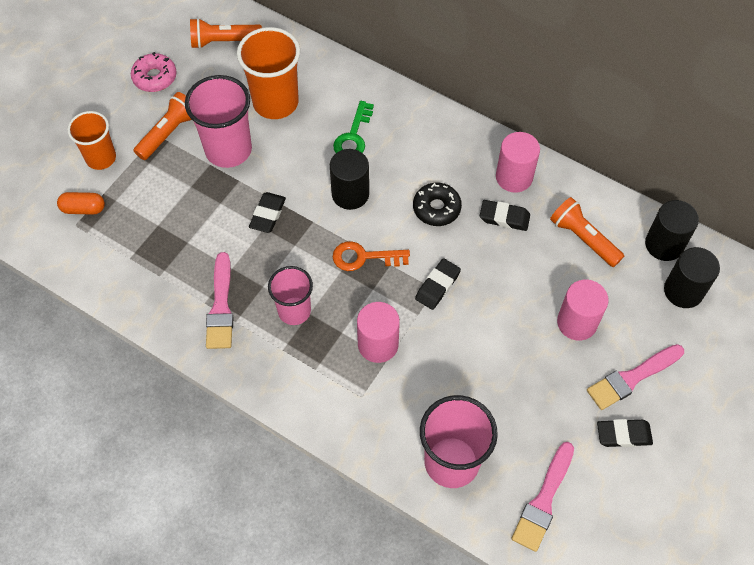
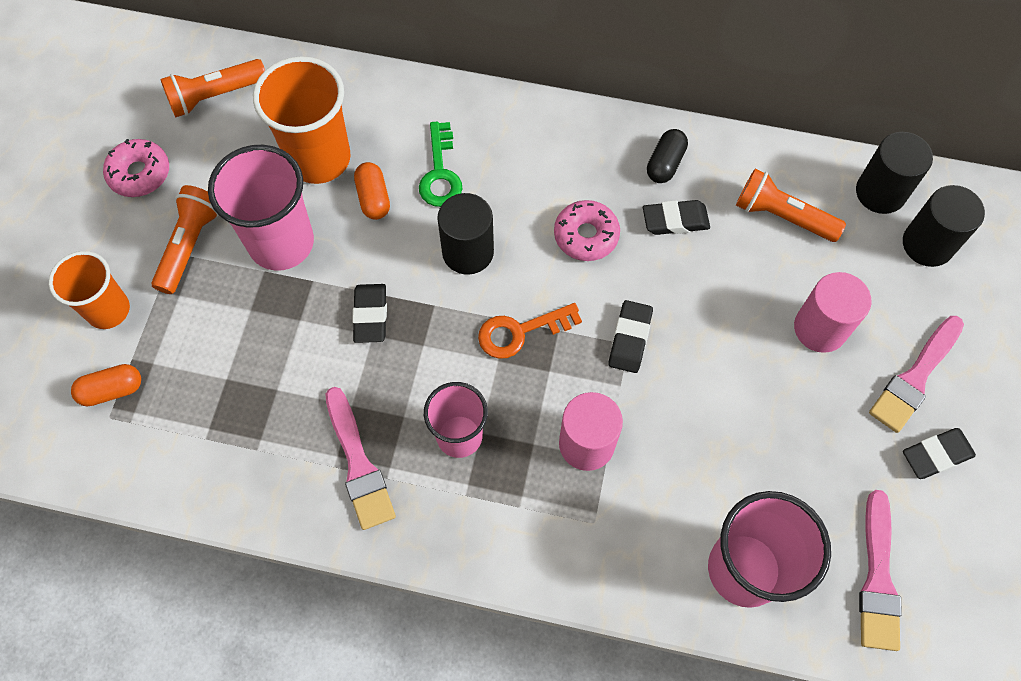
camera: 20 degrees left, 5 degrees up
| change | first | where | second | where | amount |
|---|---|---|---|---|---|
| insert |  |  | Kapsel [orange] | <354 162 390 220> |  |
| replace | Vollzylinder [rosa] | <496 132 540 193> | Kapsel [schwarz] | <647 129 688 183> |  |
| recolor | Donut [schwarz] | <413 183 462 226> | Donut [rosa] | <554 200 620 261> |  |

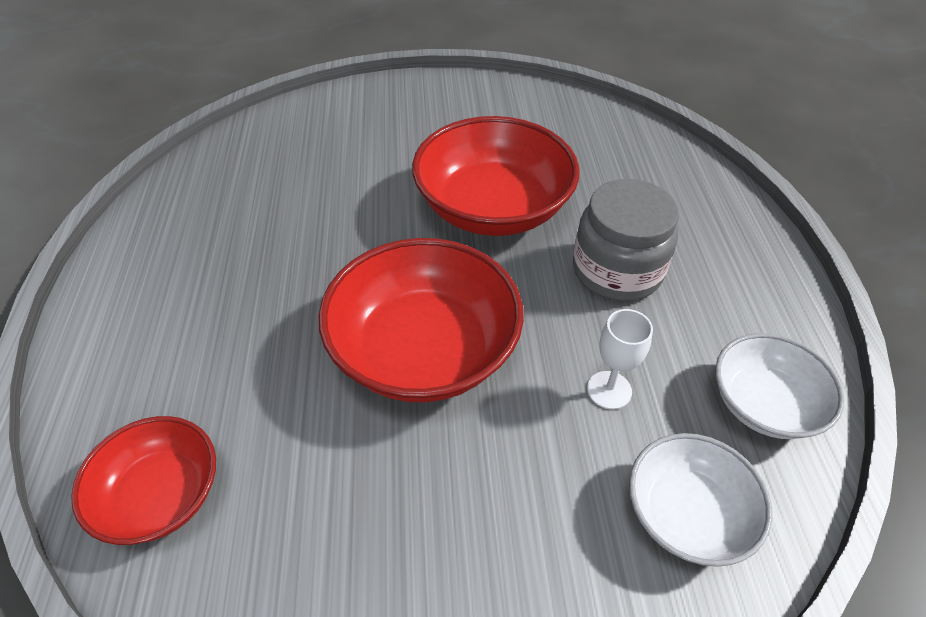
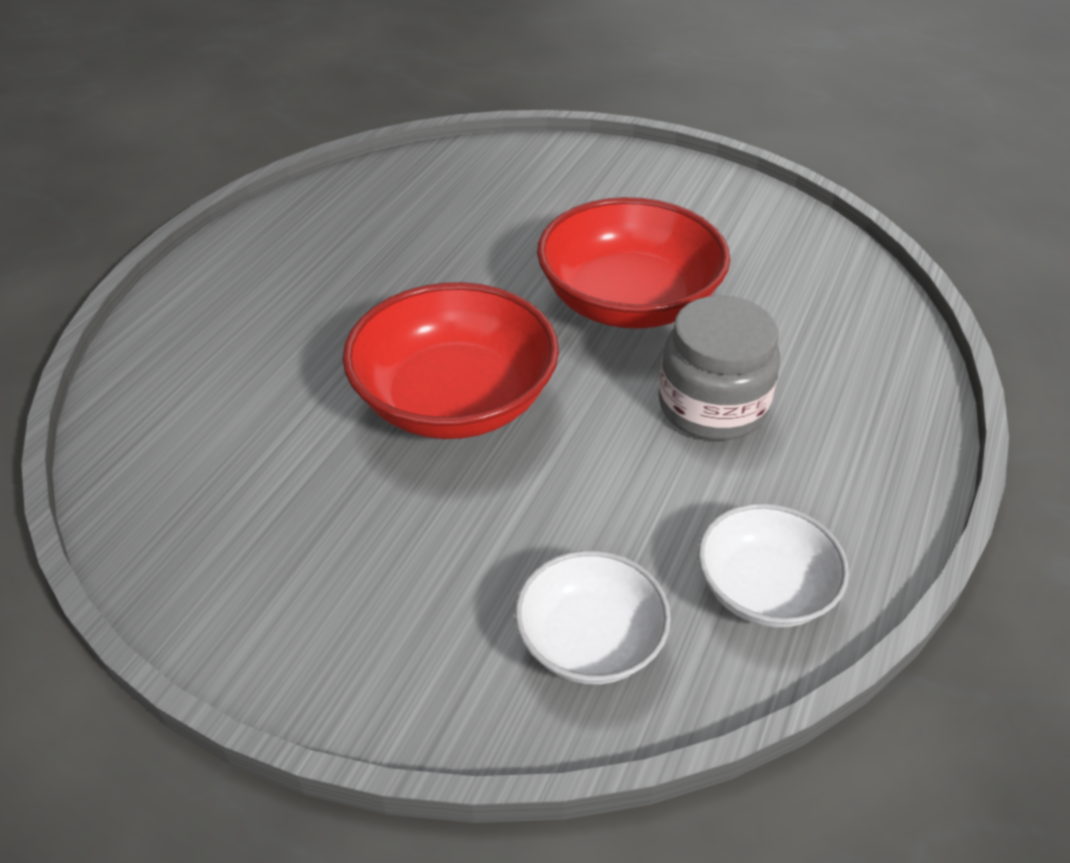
camera: 30 degrees right, 5 degrees down
| change | first | where | second | where | amount |
|---|---|---|---|---|---|
| delete | Schüssel [rot] | <71 416 216 545> |  |  |  |
| delete | Kelch [weiß] | <587 309 653 409> |  |  |  |

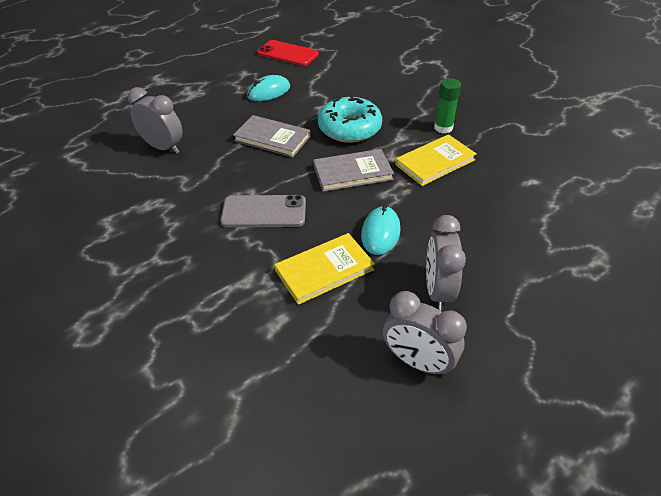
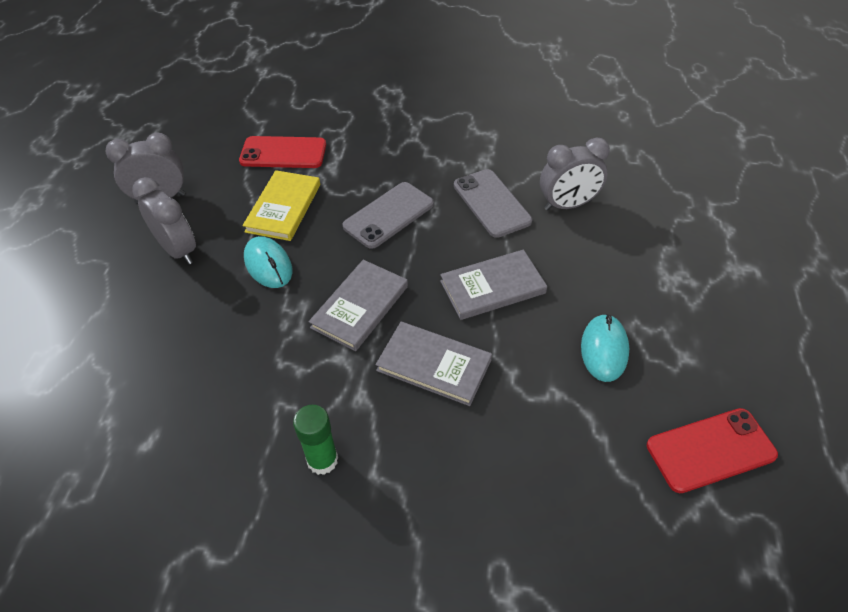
camera: 135 degrees right, 5 degrees up
| change | first | where | second | where | amount |
|---|---|---|---|---|---|
| delete | Buch [gelb] | <395 134 477 186> |  |  |  |
| insert |  |  | Handy [rot] | <239 136 326 168> |  |
| insert |  |  | Handy [grau] | <454 169 532 238> |  |
| replace | Donut [türkis] | <318 96 382 143> | Buch [grau] | <376 322 492 406> |  |

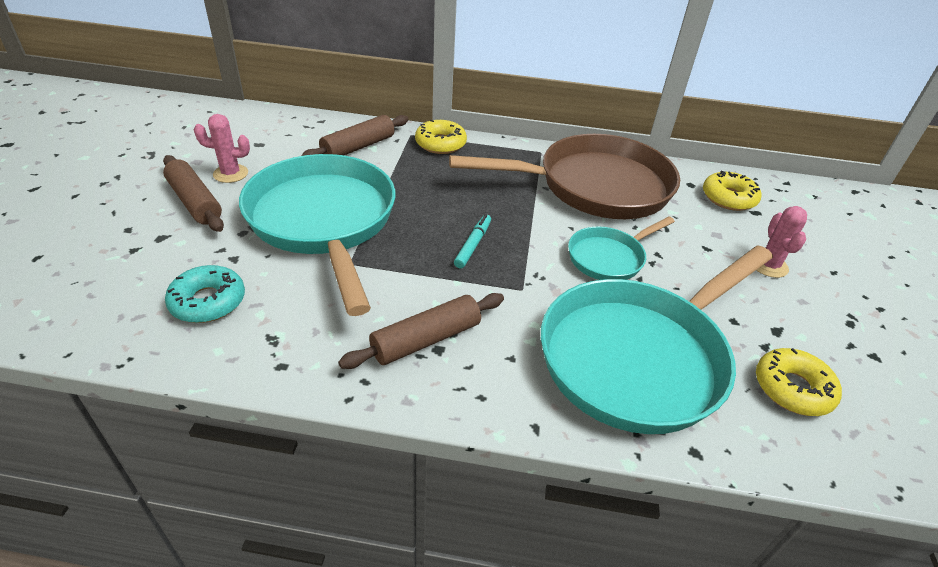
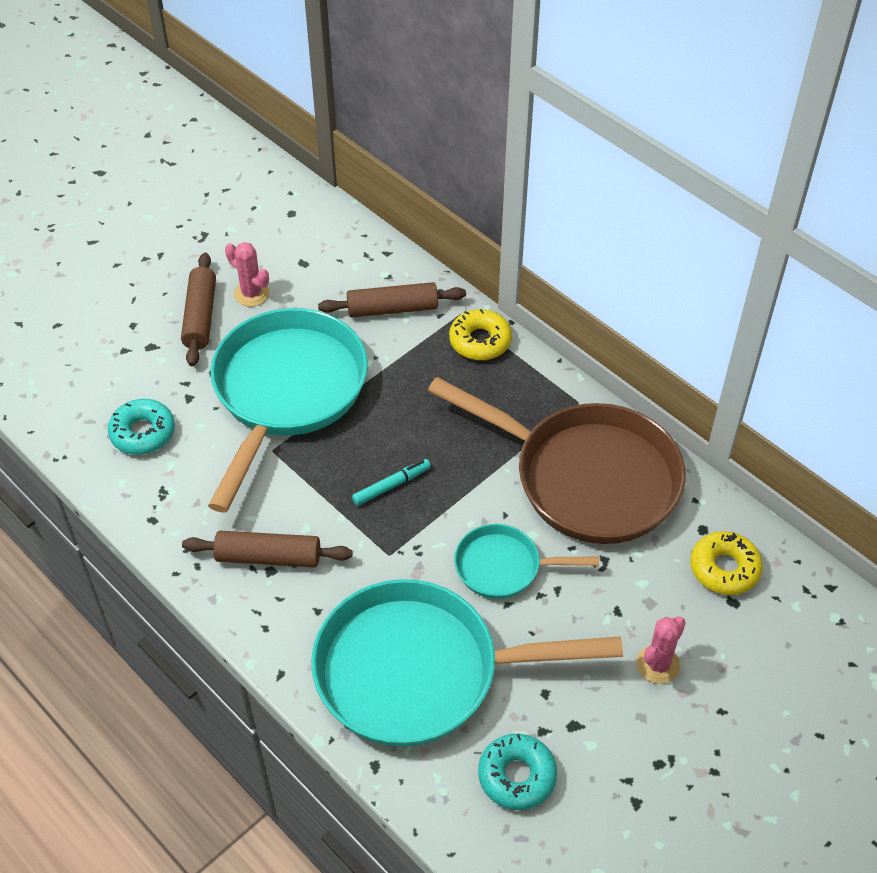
camera: 40 degrees right, 10 degrees up
| change | first | where | second | where | amount |
|---|---|---|---|---|---|
| recolor | Donut [gelb] | <756 348 842 416> | Donut [türkis] | <478 734 557 810> |  |

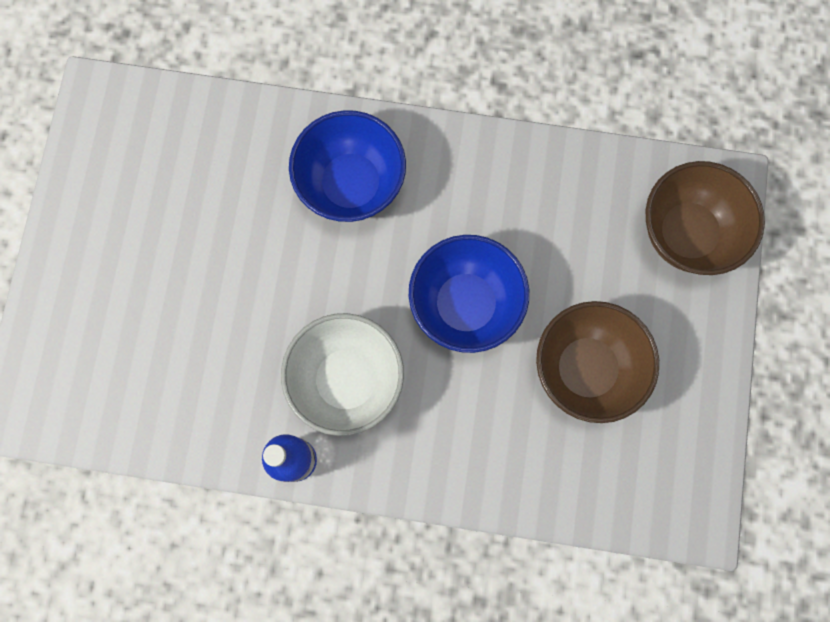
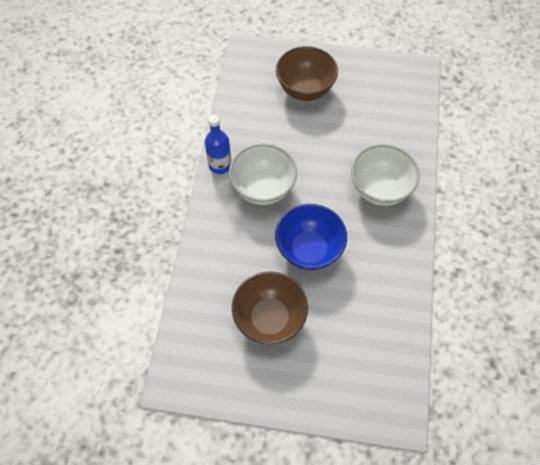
camera: 90 degrees right, 15 degrees down
| change | first | where | second | where | amount |
|---|---|---|---|---|---|
| move | Schüssel [braun] | <646 161 765 275> |  | <276 46 338 101> |  |
| recolor | Schüssel [blau] | <289 110 406 222> | Schüssel [weiß] | <351 144 420 206> |  |

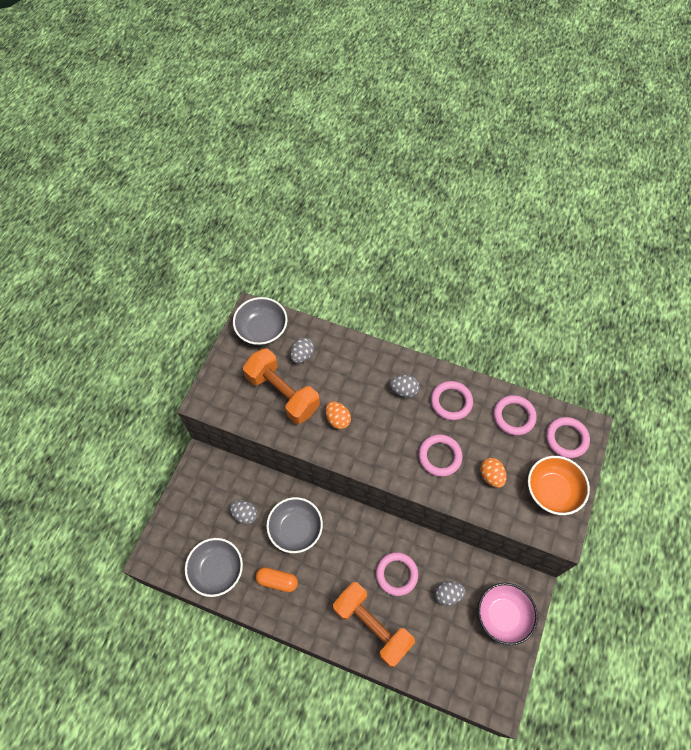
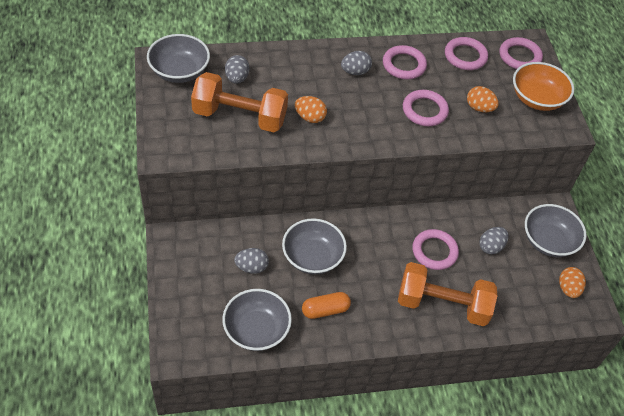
camera: 35 degrees left, 10 degrees down
| change | first | where | second | where | amount |
|---|---|---|---|---|---|
| insert |  |  | Ei [orange] | <559 267 586 298> |  |
| recolor | Schüssel [rosa] | <478 583 538 645> | Schüssel [grau] | <525 204 587 257> |  |

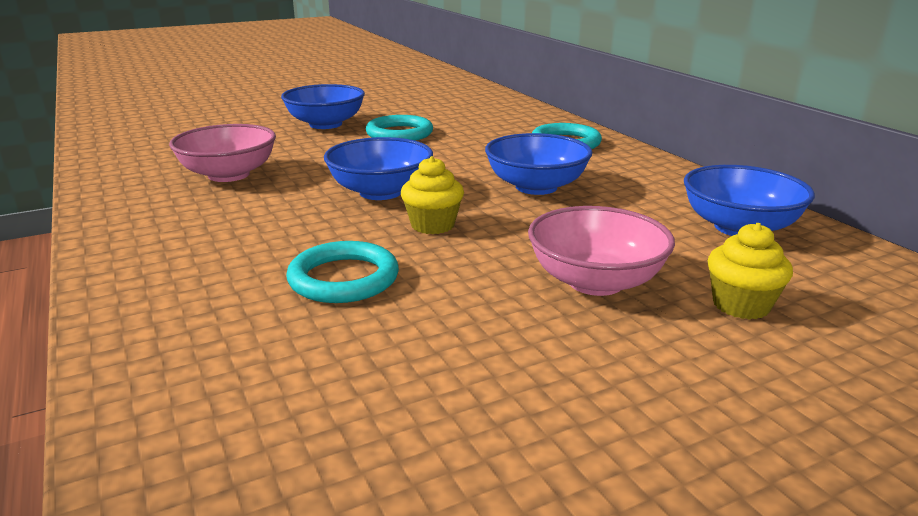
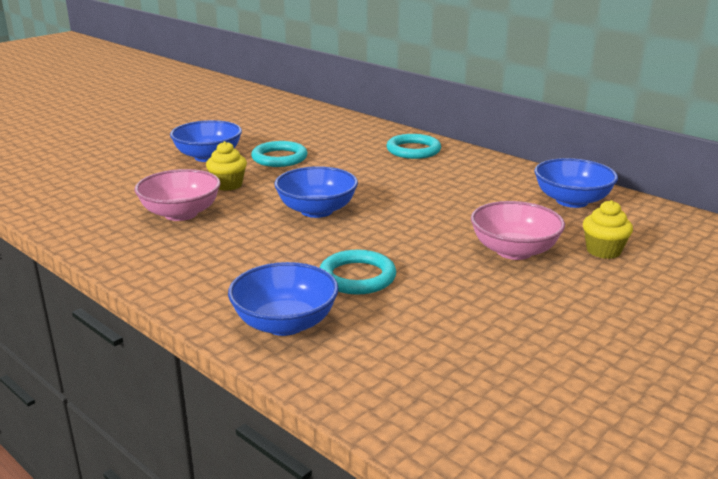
camera: 20 degrees left, 0 degrees up
| change | first | where | second | where | amount |
|---|---|---|---|---|---|
| move | Muffin [gelb] | <401 156 464 234> |  | <206 141 247 191> |  |
| move | Schüssel [blau] | <485 133 593 195> |  | <228 262 339 336> |  |

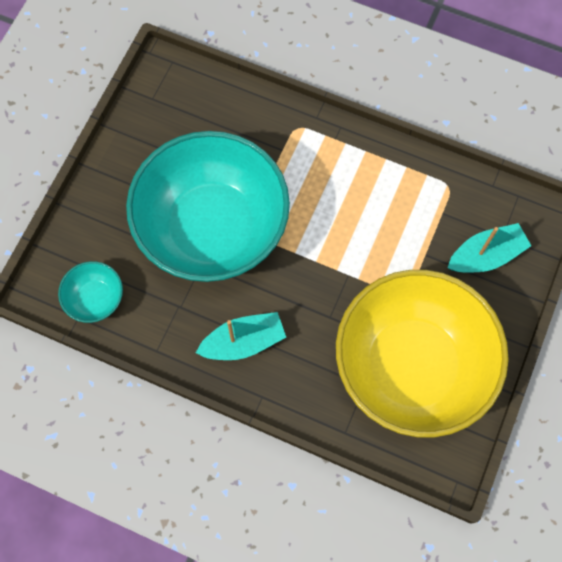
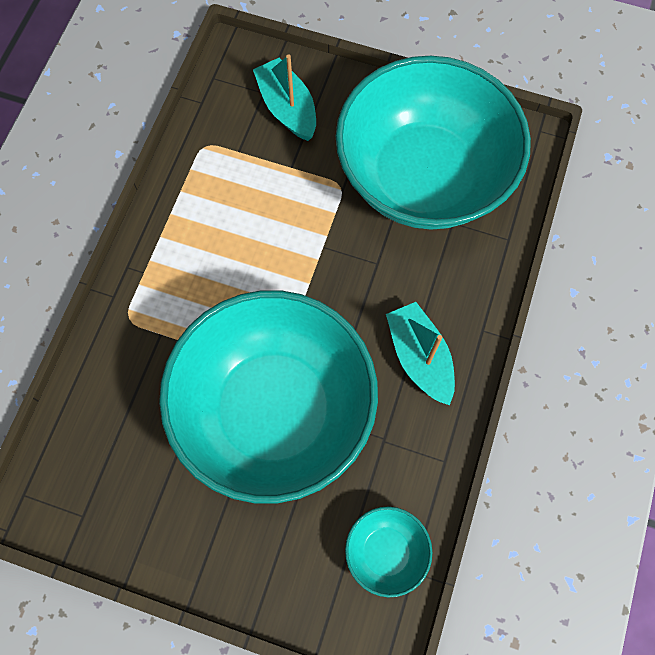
camera: 95 degrees left, 0 degrees up
| change | first | where | second | where | amount |
|---|---|---|---|---|---|
| recolor | Schüssel [gelb] | <336 270 509 437> | Schüssel [türkis] | <336 56 531 230> |  |

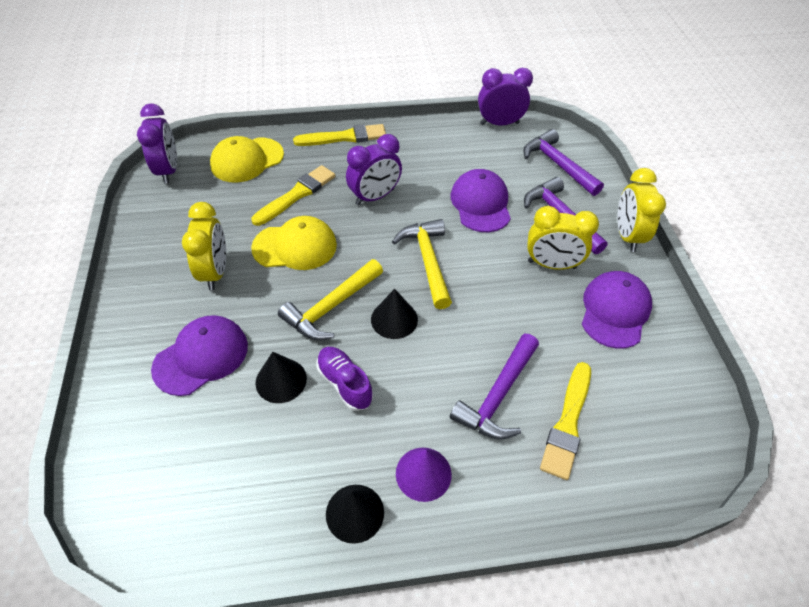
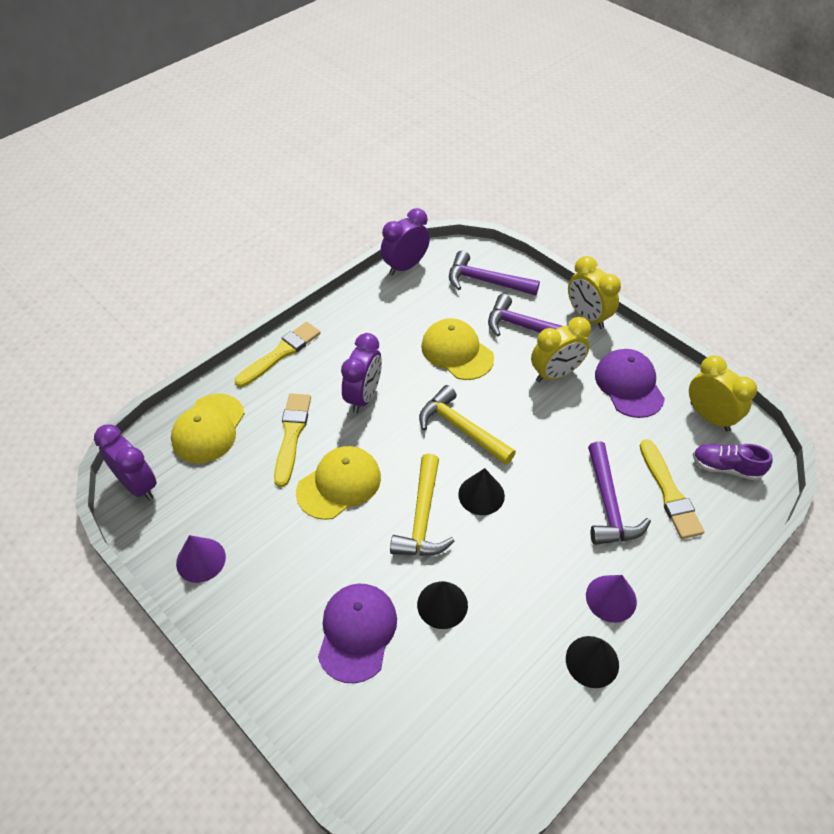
camera: 35 degrees left, 0 degrees up
| change | first | where | second | where | amount |
|---|---|---|---|---|---|
| insert |  |  | Kegel [lila] | <176 535 226 583> |  |
| move | Wecker [gelb] | <182 202 226 290> |  | <689 355 757 432> |  |
| move | Schuh [lila] | <316 347 373 411> |  | <693 444 773 481> |  |
| recolor | Kappe [lila] | <451 169 511 232> | Kappe [gelb] | <421 318 494 380> |  |

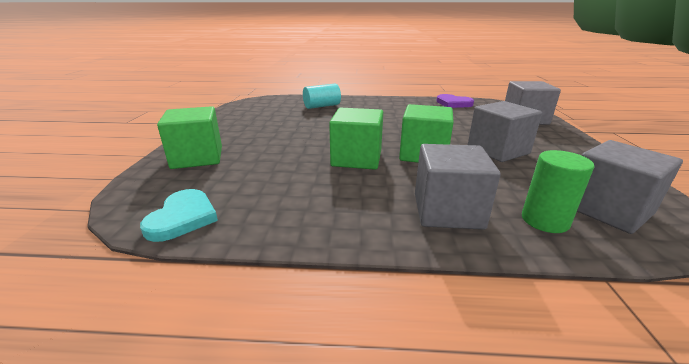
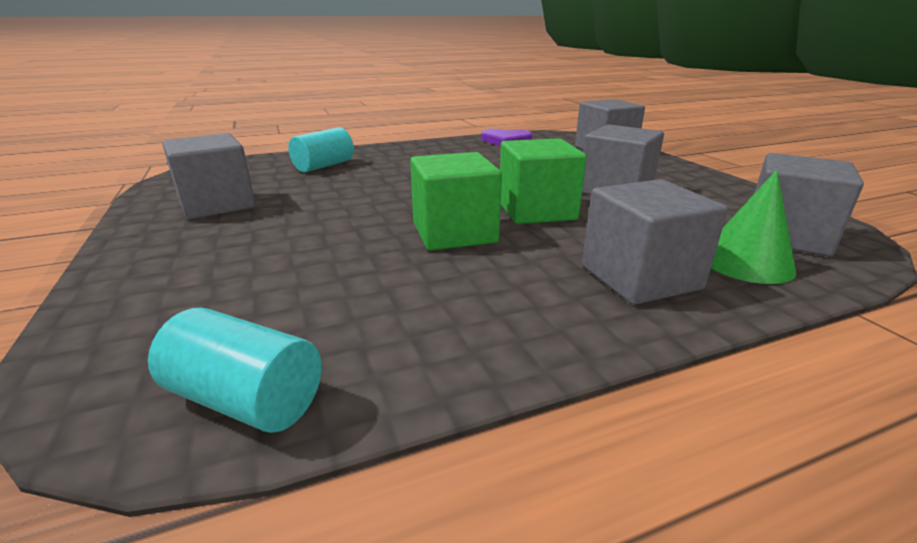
camera: 25 degrees left, 0 degrees up
| change | first | where | second | where | amount |
|---|---|---|---|---|---|
| delete | Kubus [grün] | <157 106 222 169> |  |  |  |
| insert |  |  | Kubus [grau] | <162 133 256 220> |  |
| replace | Herz [türkis] | <140 189 218 242> | Vollzylinder [türkis] | <148 307 322 433> |  |
| replace | Vollzylinder [grün] | <522 150 594 233> | Kegel [grün] | <711 170 796 284> |  |

